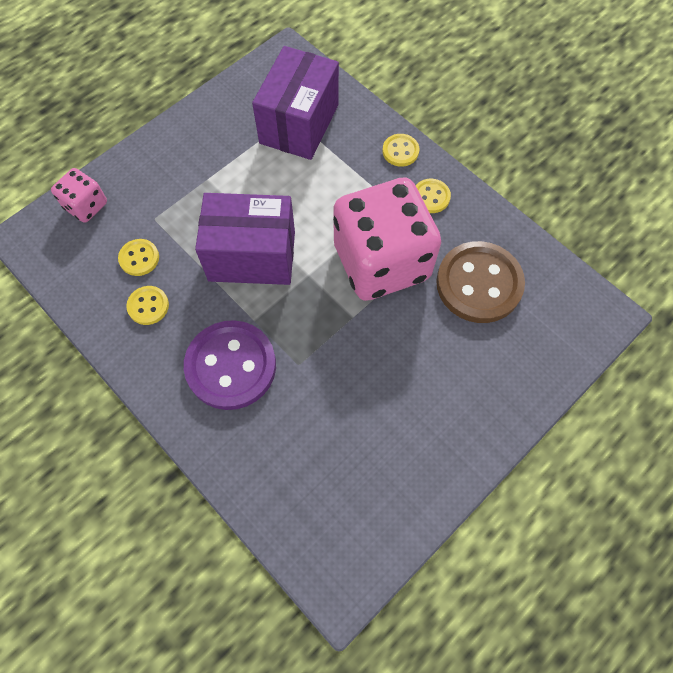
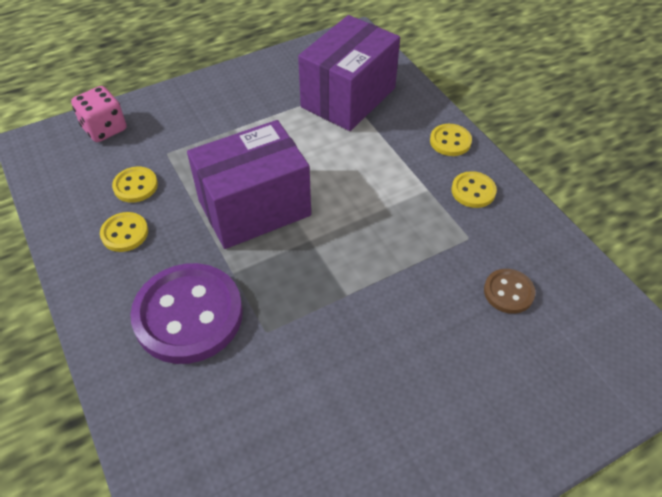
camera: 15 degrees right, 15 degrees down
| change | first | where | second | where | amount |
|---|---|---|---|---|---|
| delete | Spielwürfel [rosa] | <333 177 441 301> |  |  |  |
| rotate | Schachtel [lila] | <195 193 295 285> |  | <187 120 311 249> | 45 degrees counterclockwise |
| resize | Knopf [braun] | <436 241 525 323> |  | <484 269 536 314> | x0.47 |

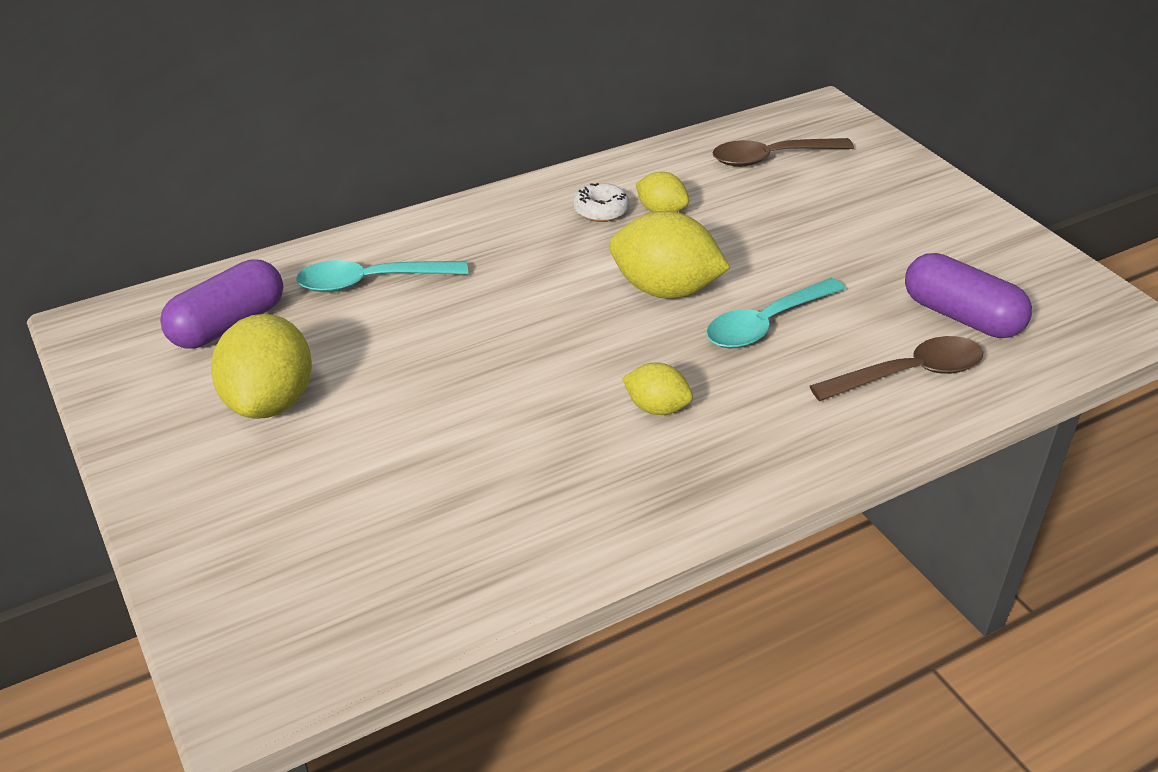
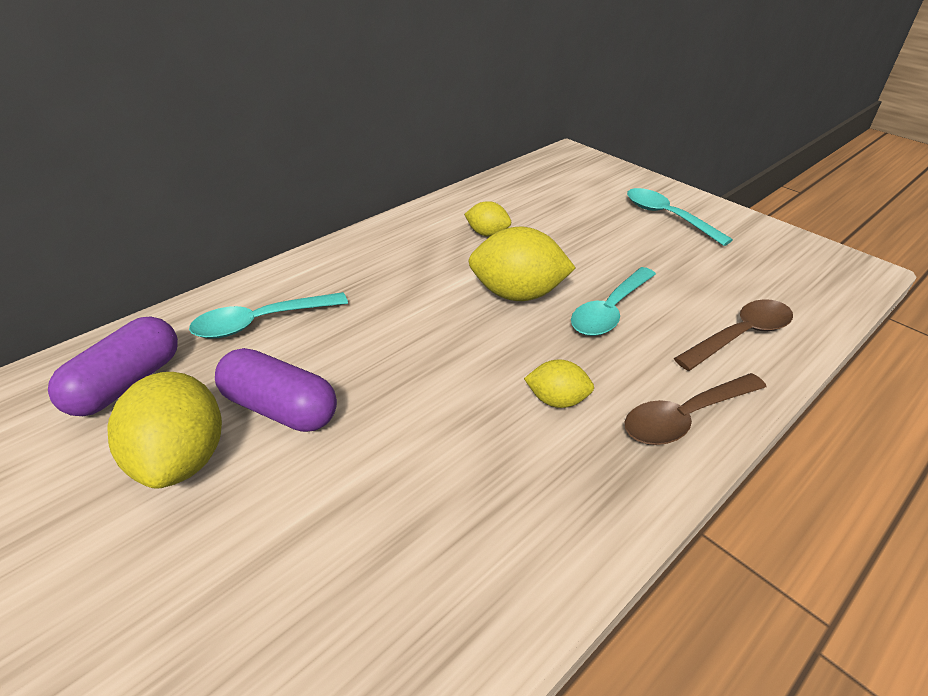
camera: 15 degrees left, 0 degrees up
| change | first | where | second | where | amount |
|---|---|---|---|---|---|
| delete | Donut [weiß] | <573 183 629 222> |  |  |  |
| insert |  |  | Löffel [türkis] | <627 188 733 246> |  |
| move | Löffel [braun] | <712 138 854 167> |  | <624 373 767 445> |  |
| move | Kapsel [lila] | <905 253 1032 338> |  | <215 348 337 432> |  |

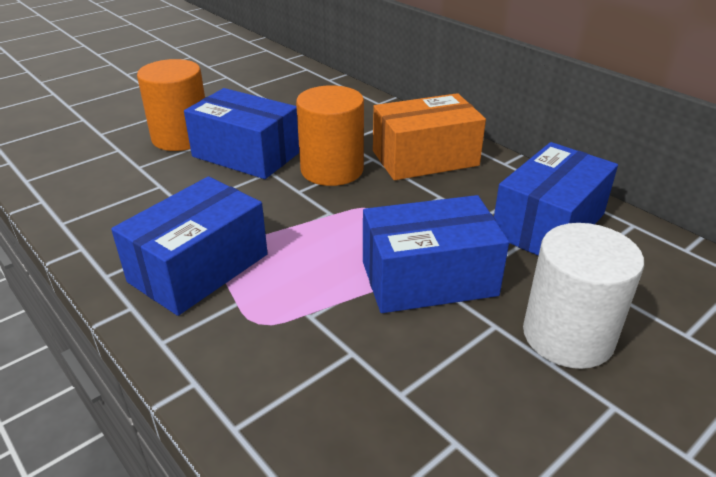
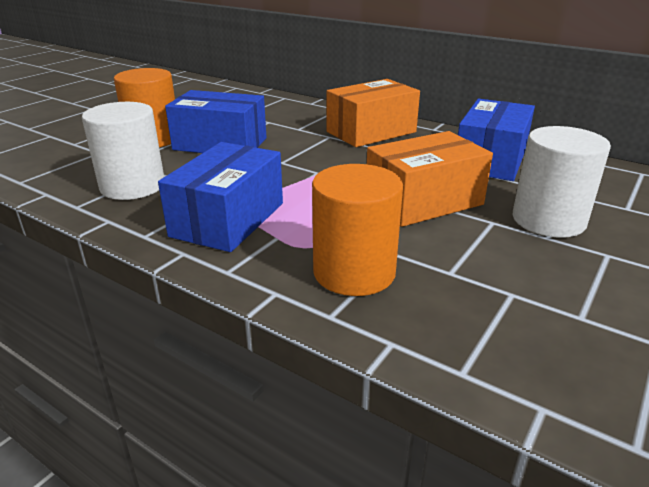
camera: 15 degrees left, 5 degrees down
| change | first | where | second | where | amount |
|---|---|---|---|---|---|
| insert |  |  | Vollzylinder [weiß] | <82 102 164 200> |  |
| move | Vollzylinder [orange] | <296 85 364 186> |  | <312 164 403 296> |  |
| recolor | Schachtel [blau] | <363 195 509 313> | Schachtel [orange] | <367 131 493 227> |  |

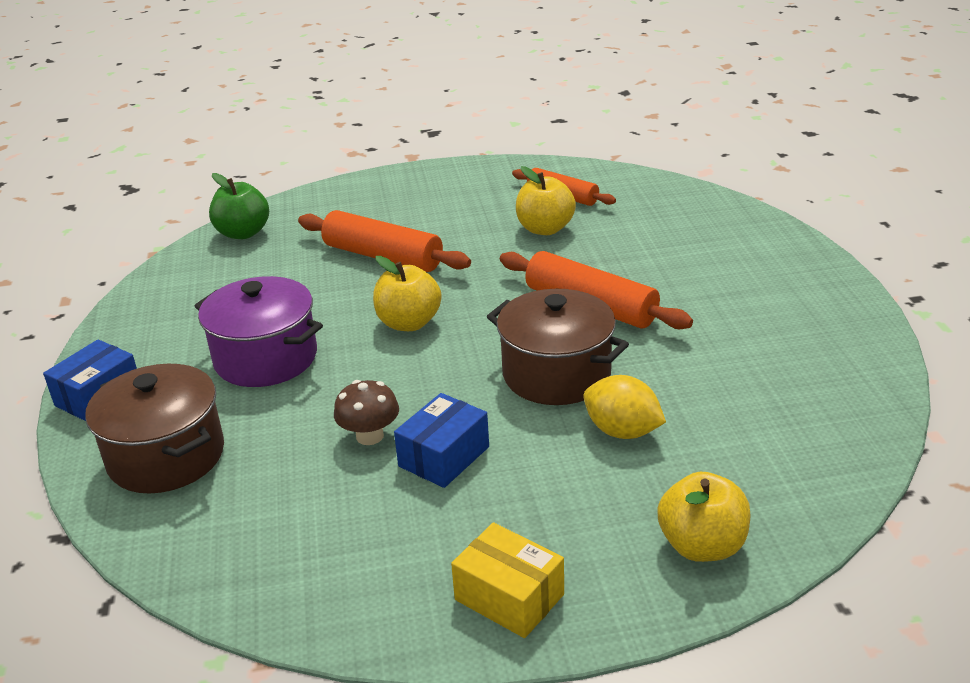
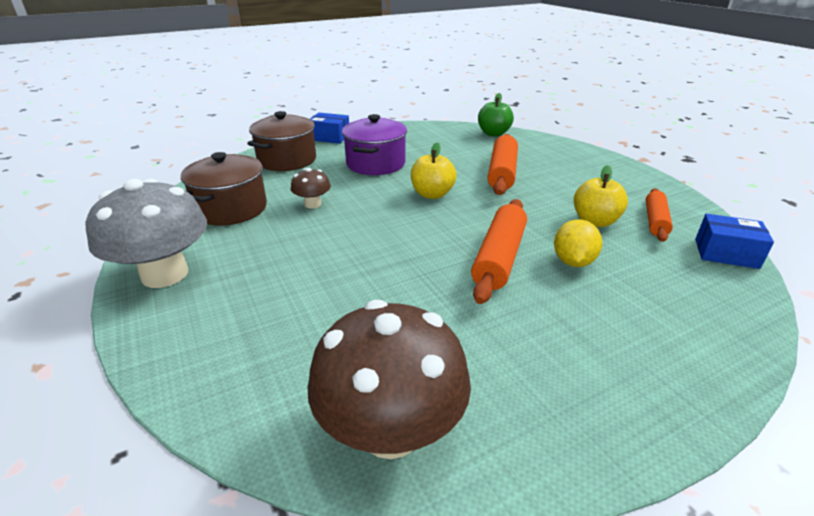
camera: 70 degrees right, 0 degrees up
| change | first | where | second | where | amount |
|---|---|---|---|---|---|
| delete | Apfel [gelb] | <657 472 751 562> |  |  |  |
| insert |  |  | Pilz [braun] | <308 300 471 459> |  |
| move | Schachtel [blau] | <394 393 489 488> |  | <695 214 774 269> |  |
| move | Kochtopf [braun] | <487 289 629 405> |  | <181 152 267 226> |  |
| move | Zitrone [gelb] | <583 375 666 439> |  | <554 219 602 267> |  |
| replace | Schachtel [gelb] | <451 522 564 638> | Pilz [grau] | <86 179 207 288> |  |

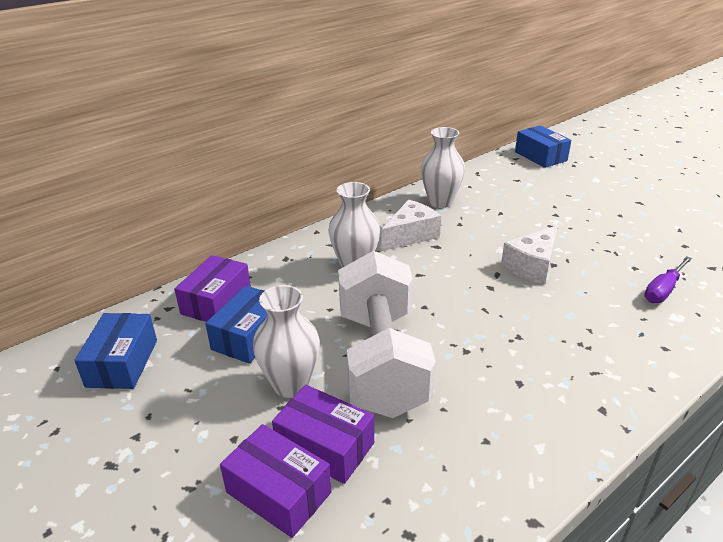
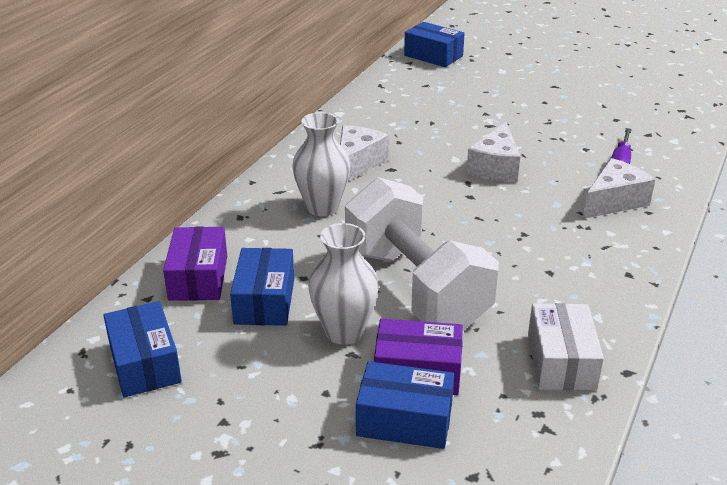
camera: 25 degrees left, 0 degrees up
| change | first | where | second | where | amount |
|---|---|---|---|---|---|
| delete | Vase [weiß] | <421 127 465 208> |  |  |  |
| insert |  |  | Schachtel [weiß] | <528 303 604 390> |  |
| insert |  |  | Käse [weiß] | <583 158 655 219> |  |
| recolor | Schachtel [lila] | <220 424 332 538> | Schachtel [blau] | <356 361 454 449> |  |

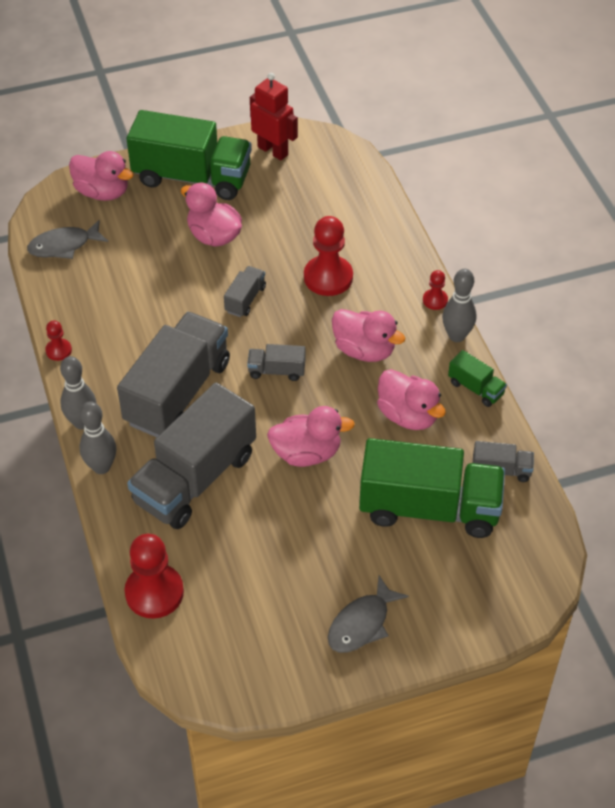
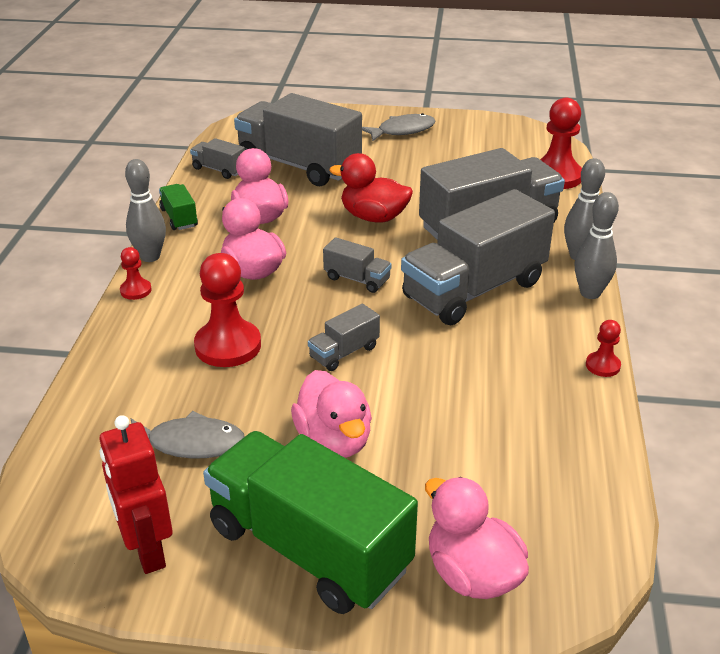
camera: 155 degrees left, 15 degrees down
| change | first | where | second | where | amount |
|---|---|---|---|---|---|
| move | Fisch [grau] | <27 220 108 259> |  | <131 411 245 459> |  |
| recolor | Ente [rosa] | <267 406 355 467> | Ente [rot] | <329 153 413 223> |  |
| recolor | Lastwagen [grün] | <359 438 505 538> | Lastwagen [grau] | <234 93 362 186> |  |

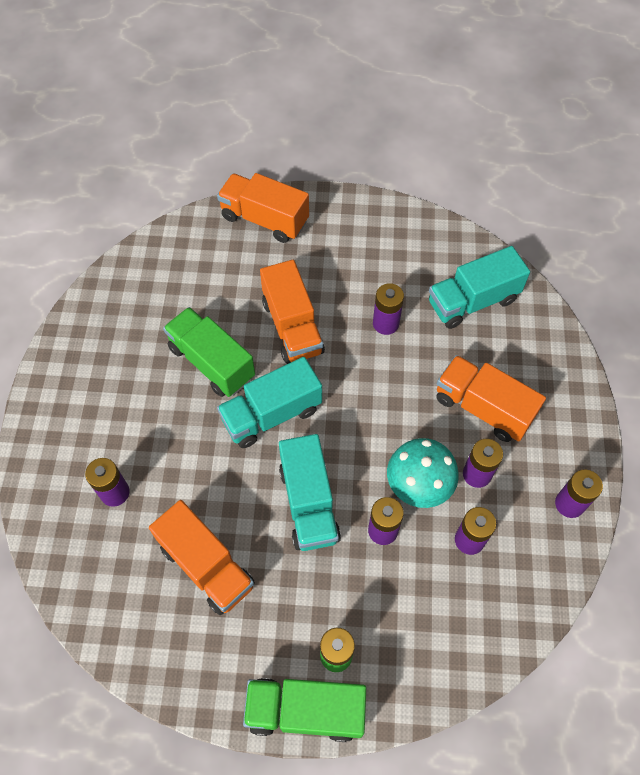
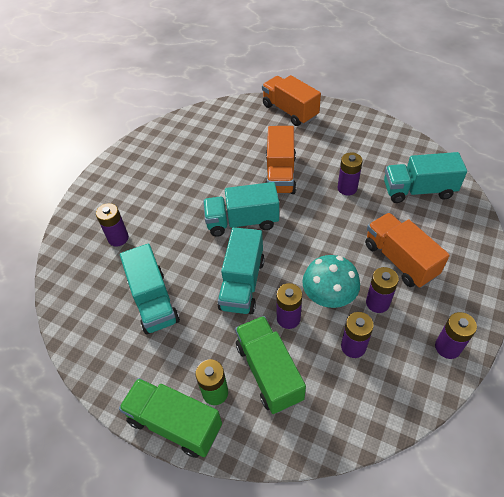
camera: 25 degrees right, 10 degrees down
| change | first | where | second | where | amount |
|---|---|---|---|---|---|
| move | Lastwagen [grün] | <163 307 255 397> |  | <235 316 306 414> |  |
| recolor | Lastwagen [orange] | <149 500 255 615> | Lastwagen [türkis] | <120 243 180 334> |  |

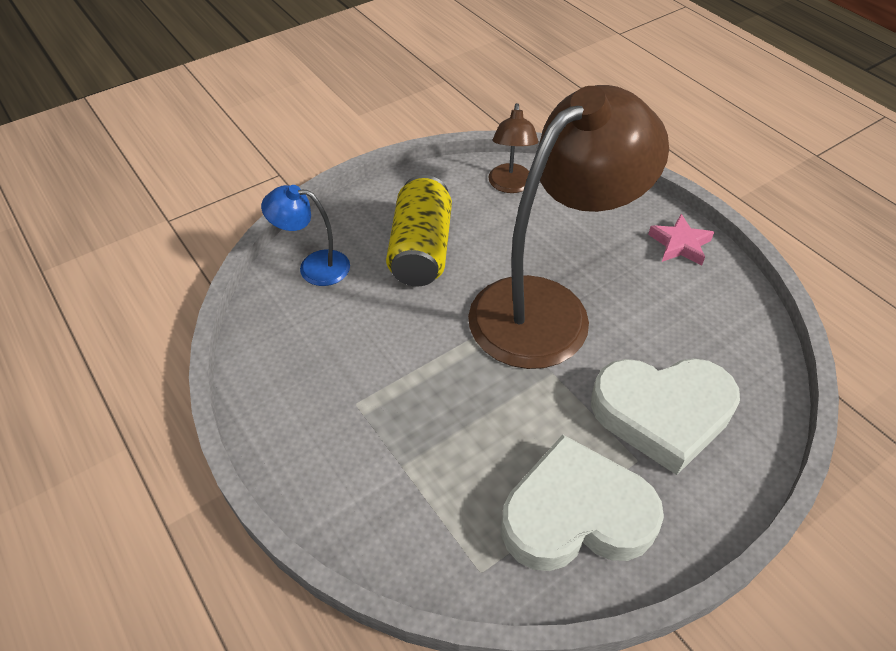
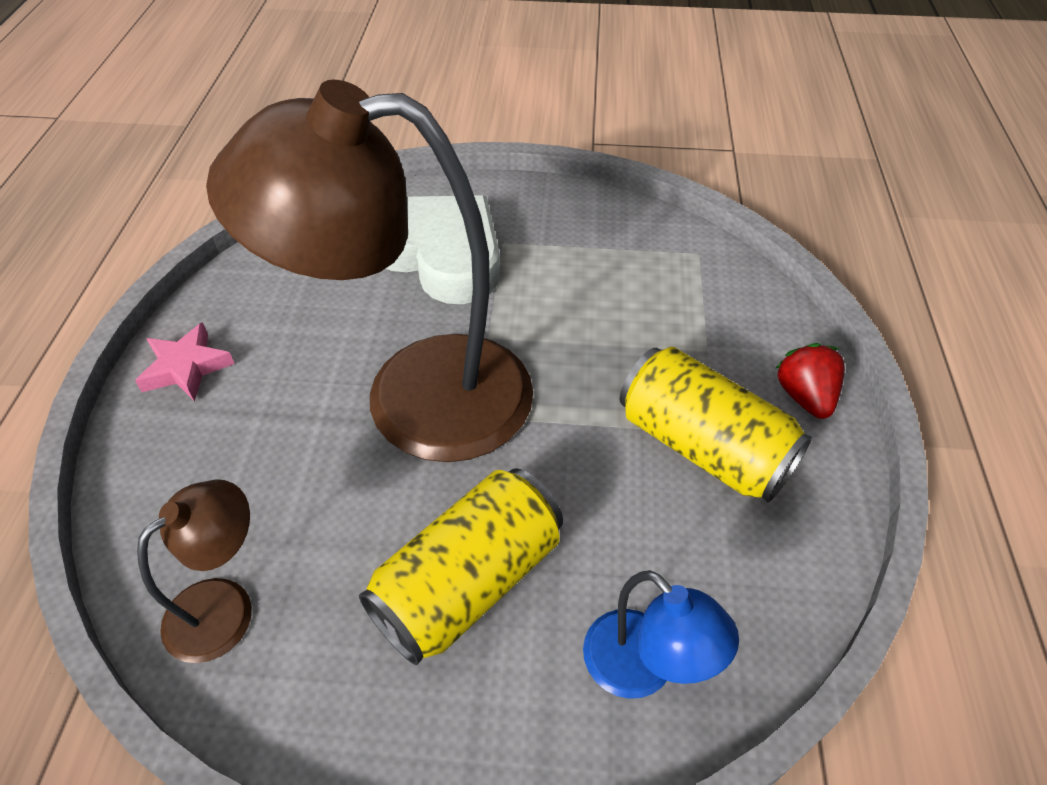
camera: 140 degrees left, 0 degrees up
| change | first | where | second | where | amount |
|---|---|---|---|---|---|
| delete | Herz [weiß] | <501 435 664 571> |  |  |  |
| insert |  |  | Dose [gelb] | <619 347 812 502> |  |
| insert |  |  | Erdbeere [rot] | <775 343 845 419> |  |

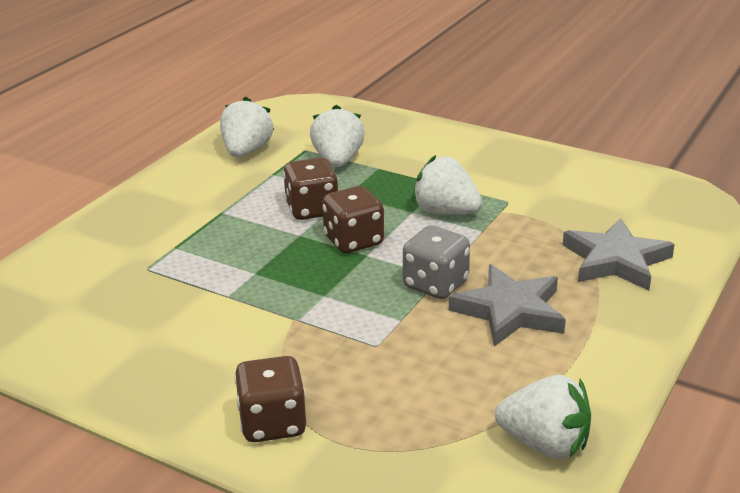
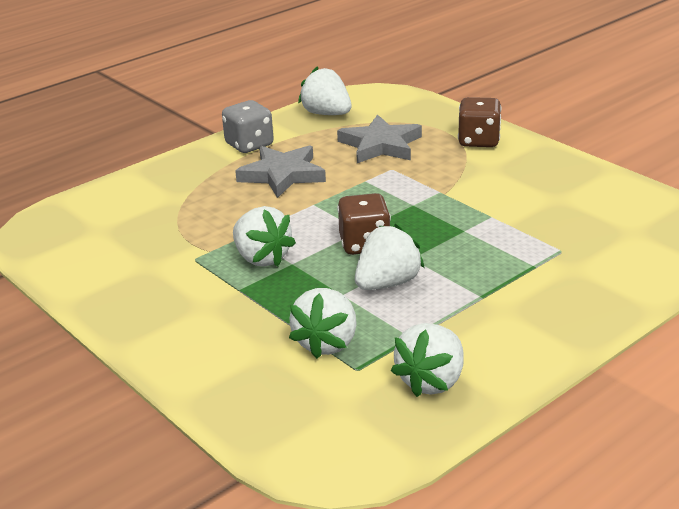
camera: 160 degrees left, 0 degrees up
| change | first | where | second | where | amount |
|---|---|---|---|---|---|
| move | Spielwürfel [grau] | <403 225 470 299> |  | <222 100 274 153> |  |
| move | Stern [grau] | <563 218 675 290> |  | <337 114 422 163> |  |
| replace | Spielwürfel [braun] | <283 157 338 220> | Erdbeere [weiß] | <355 224 424 290> |  |

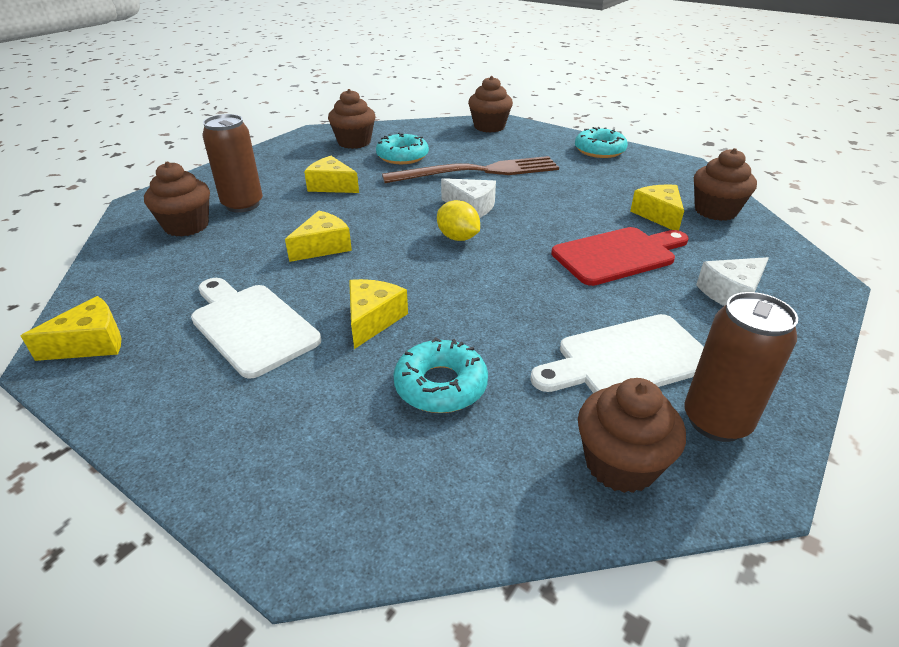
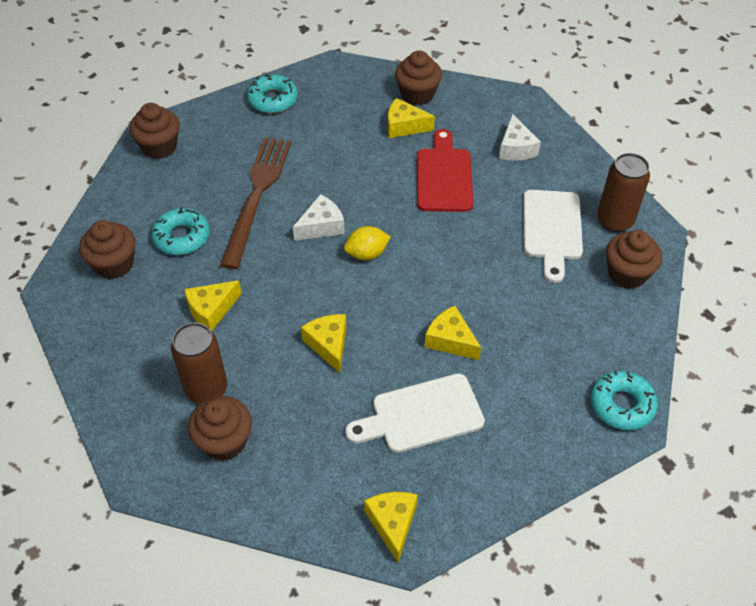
camera: 65 degrees left, 15 degrees up
| change | first | where | second | where | amount |
|---|---|---|---|---|---|
| move | Donut [türkis] | <393 337 488 413> |  | <591 370 658 430> |  |

